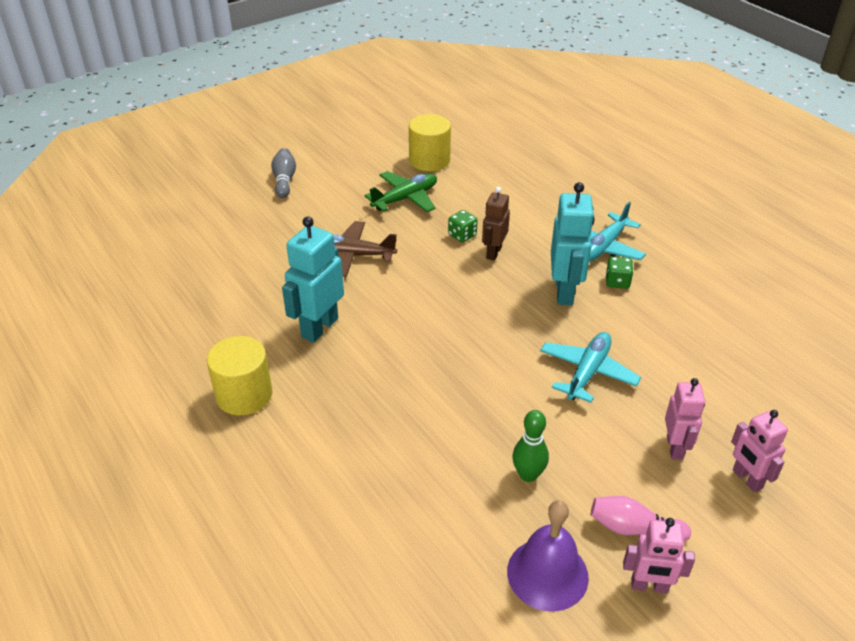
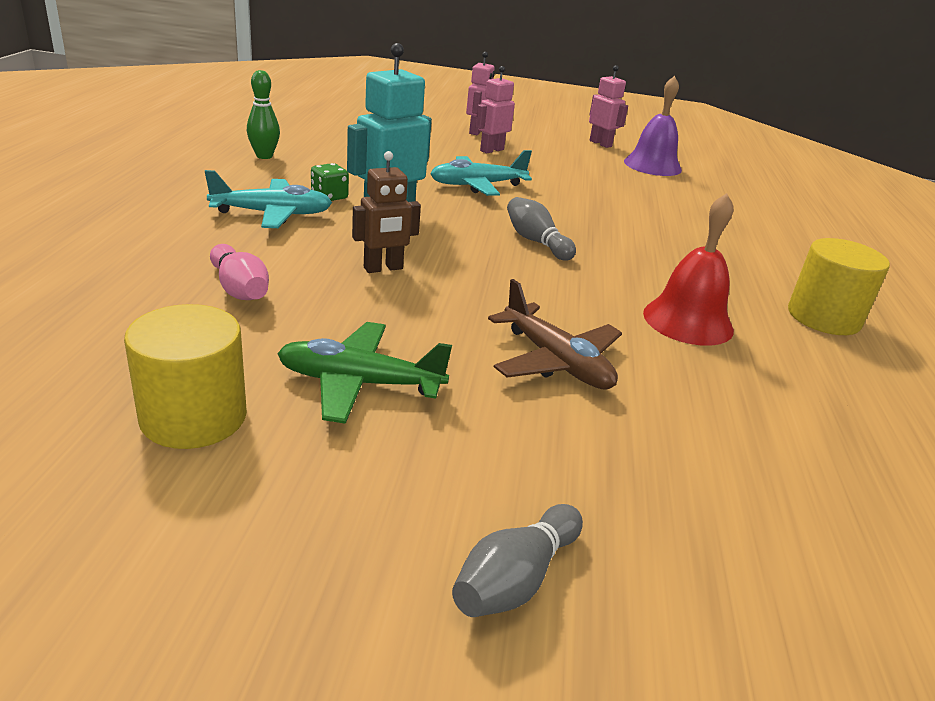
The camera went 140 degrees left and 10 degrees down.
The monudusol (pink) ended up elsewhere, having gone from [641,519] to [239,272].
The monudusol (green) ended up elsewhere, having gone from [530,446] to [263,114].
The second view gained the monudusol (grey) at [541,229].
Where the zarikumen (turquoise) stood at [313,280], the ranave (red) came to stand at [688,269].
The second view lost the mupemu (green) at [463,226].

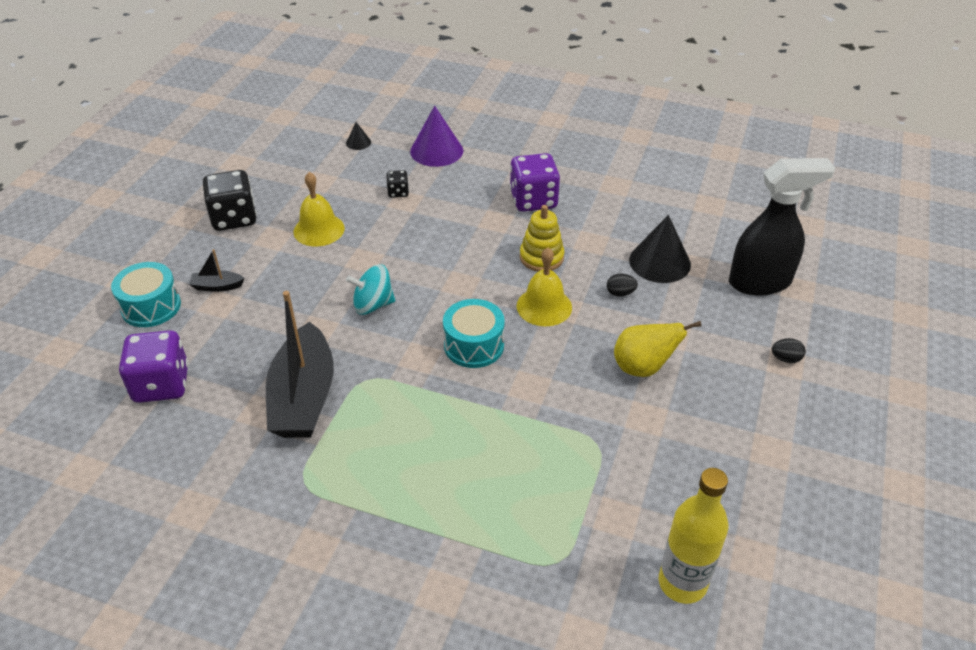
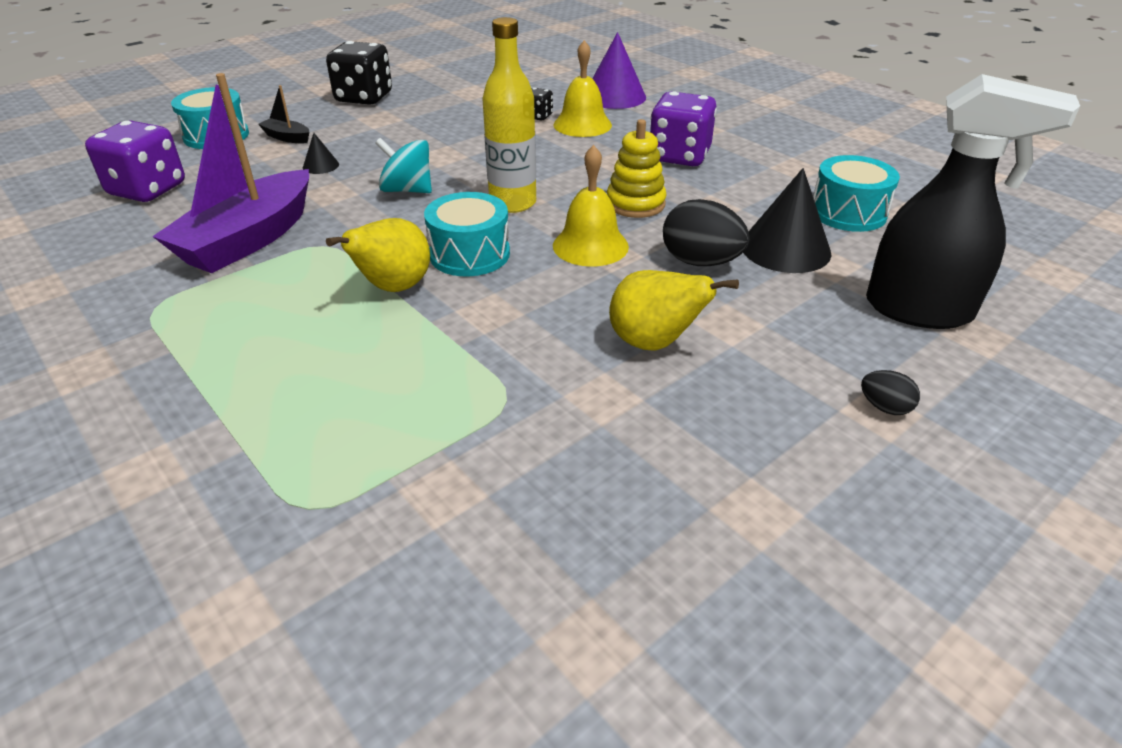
The camera went 30 degrees right and 5 degrees down.
What was the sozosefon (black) at [300,364] turned into the sozosefon (purple) at [230,173].
The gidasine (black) ended up elsewhere, having gone from [358,136] to [321,153].
The second view gained the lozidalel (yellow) at [378,255].
The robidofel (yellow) ended up elsewhere, having gone from [693,536] to [509,115].
The ranave (yellow) ended up elsewhere, having gone from [319,209] to [583,88].
The size of the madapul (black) at [622,285] changed by a factor of 1.95.
The second view gained the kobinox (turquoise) at [856,193].

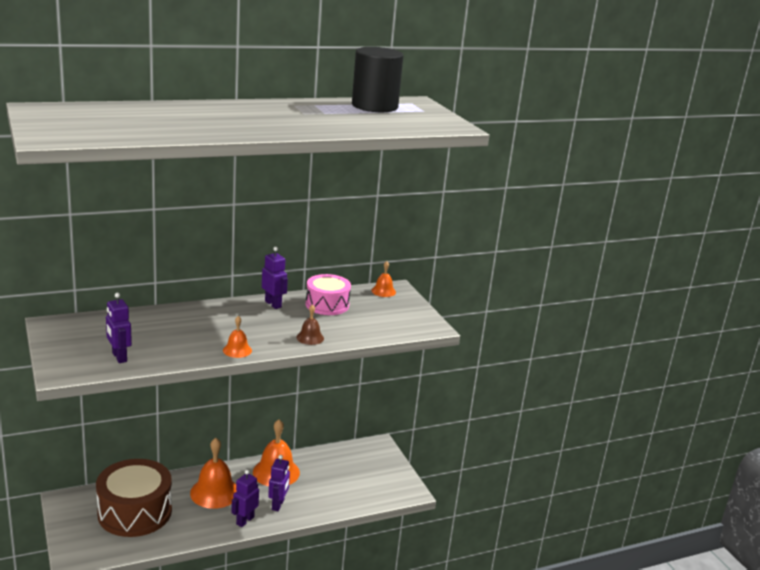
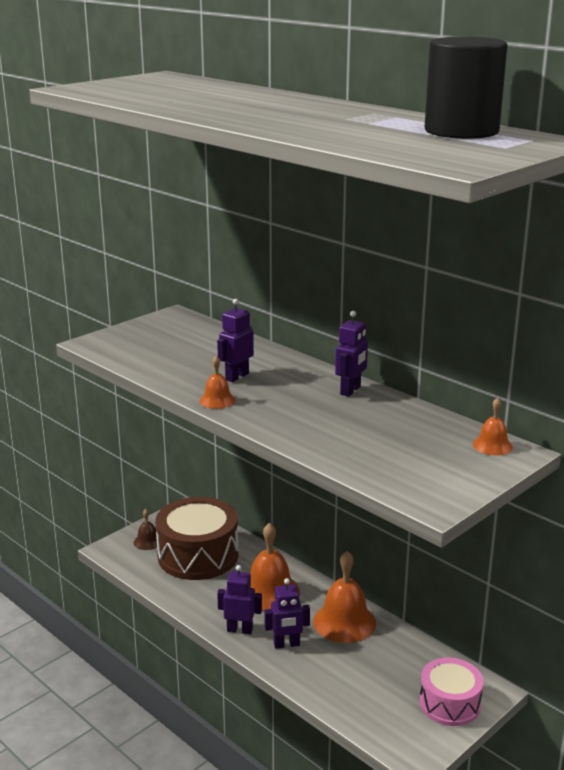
The camera went 70 degrees right and 0 degrees up.
The ranave (brown) ended up elsewhere, having gone from [310,324] to [147,529].
The zarikumen (purple) ended up elsewhere, having gone from [119,328] to [235,340].
The kobinox (pink) ended up elsewhere, having gone from [328,294] to [452,691].

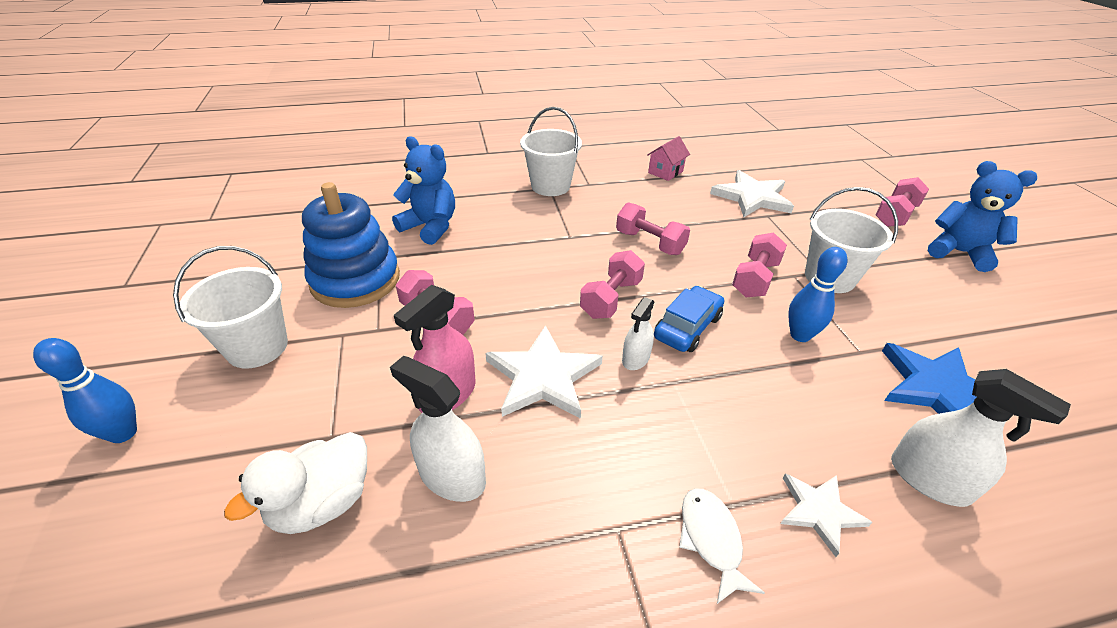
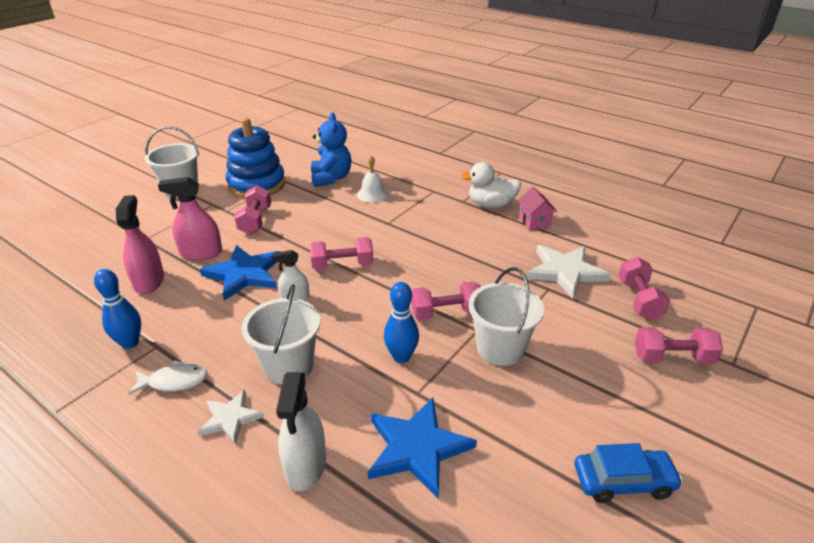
The camera went 50 degrees right and 5 degrees down.
The monudusol (blue) ended up elsewhere, having gone from [85,390] to [117,309].
What was the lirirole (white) at [438,429] turned into the lirirole (pink) at [140,244].
The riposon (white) at [722,546] ended up facing another way, 45 degrees clockwise from before.
What was the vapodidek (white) at [544,372] turned into the vapodidek (blue) at [239,273].
The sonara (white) ended up elsewhere, having gone from [551,151] to [280,334].
The second view gained the ranave (white) at [372,179].
The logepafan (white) ended up elsewhere, having gone from [295,483] to [491,185].
The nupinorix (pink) at [668,158] ended up facing another way, 75 degrees clockwise from before.
The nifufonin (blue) ended up elsewhere, having gone from [689,319] to [629,473].
The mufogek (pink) ended up elsewhere, having gone from [653,228] to [644,288].
The second view lost the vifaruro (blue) at [982,216].

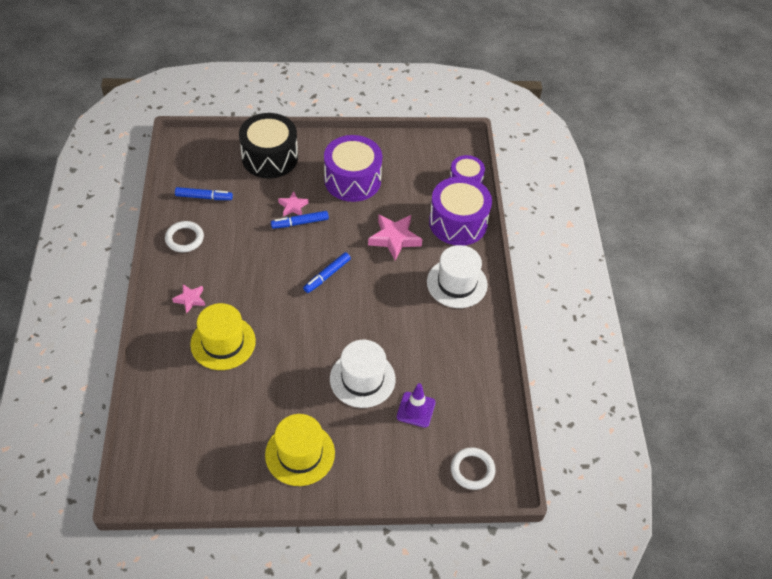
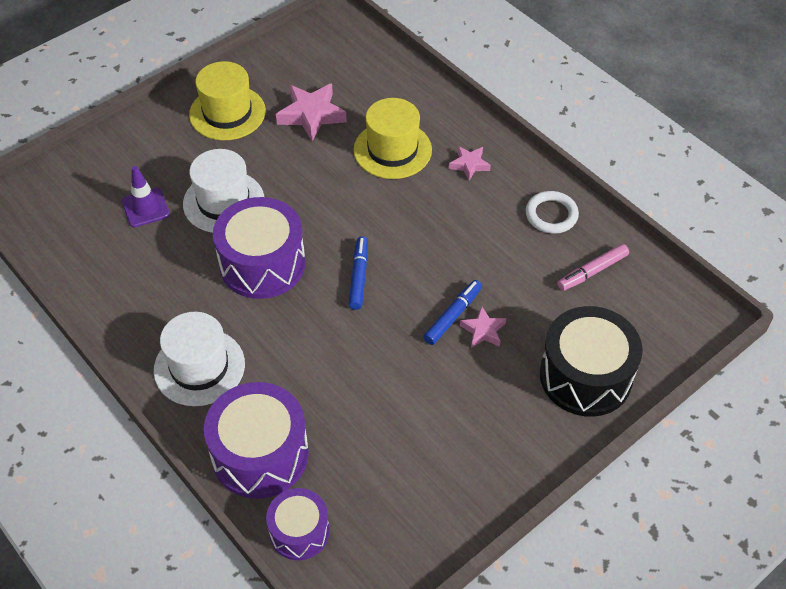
The camera went 145 degrees right and 0 degrees up.
The kobinox (purple) ended up elsewhere, having gone from [353,168] to [259,248].
The vapodidek (pink) ended up elsewhere, having gone from [395,237] to [311,112].
What was the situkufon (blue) at [204,193] turned into the situkufon (pink) at [593,267].
The second view lost the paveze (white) at [473,468].

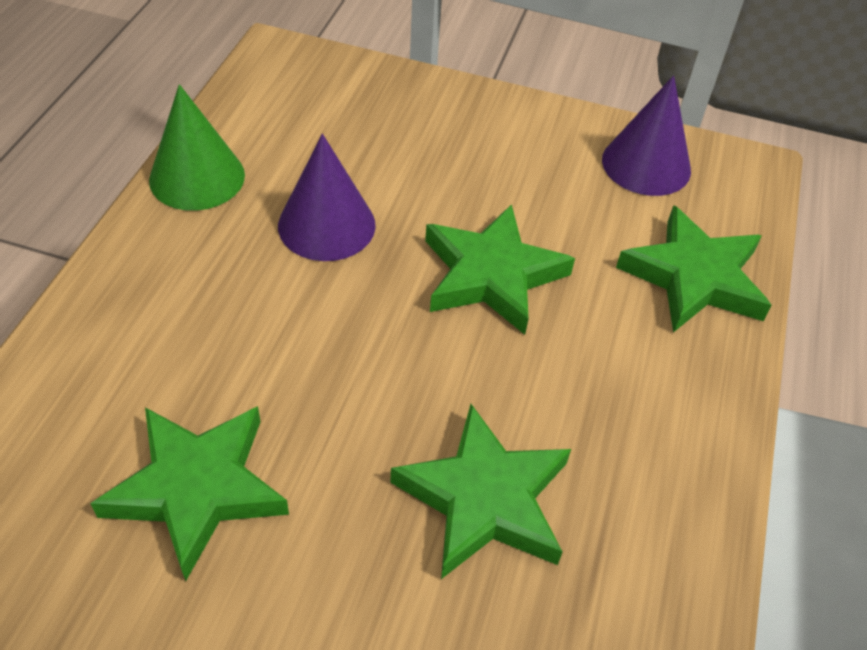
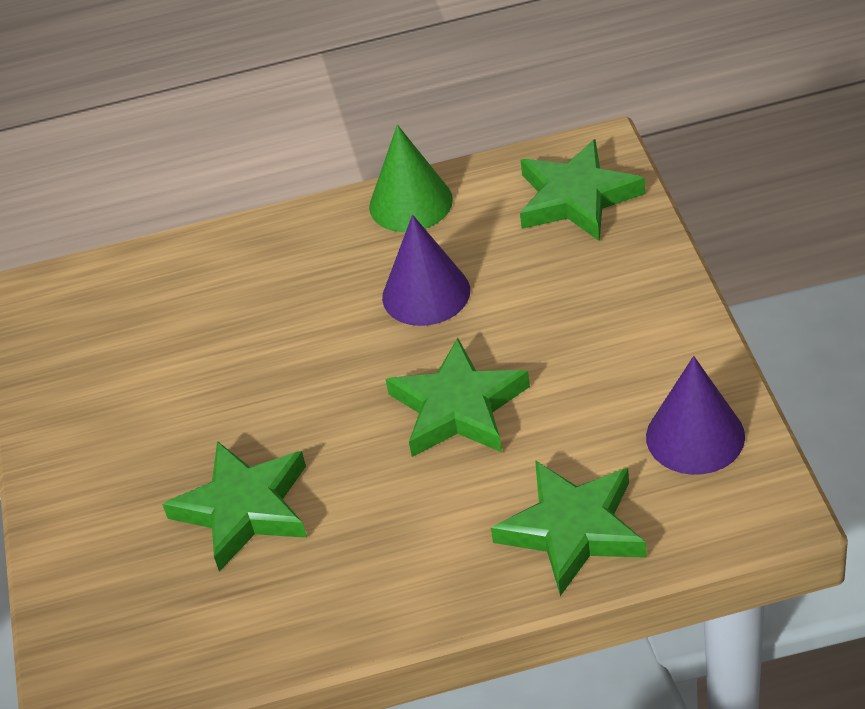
The camera went 70 degrees right and 5 degrees down.
The vapodidek (green) ended up elsewhere, having gone from [189,493] to [582,190].

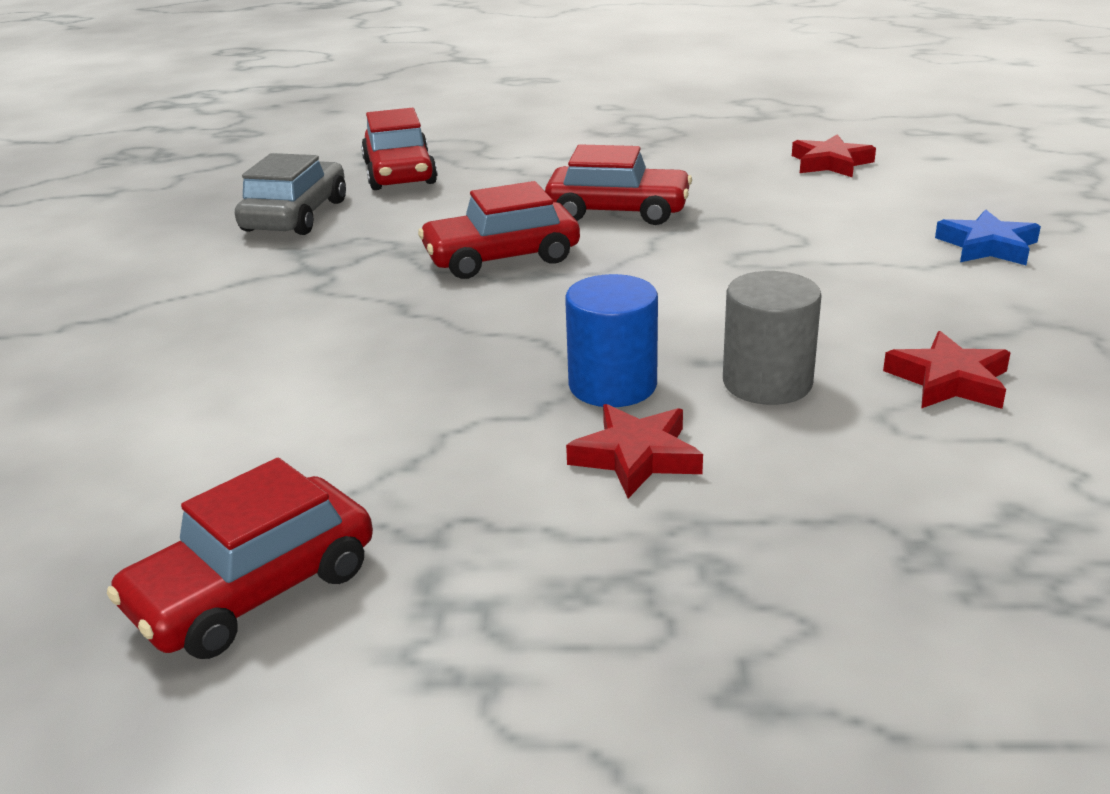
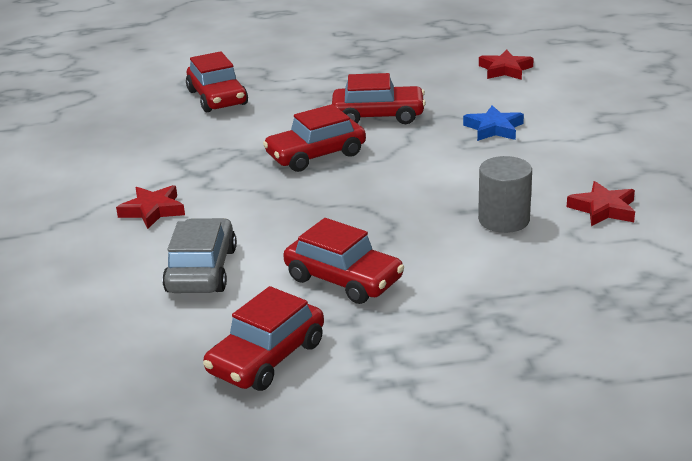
The camera went 10 degrees left and 0 degrees up.
The vapodidek (red) ended up elsewhere, having gone from [634,451] to [150,207].
The nifufonin (grey) ended up elsewhere, having gone from [290,194] to [199,255].
The second view gained the nifufonin (red) at [343,261].
The vapodidek (blue) ended up elsewhere, having gone from [988,237] to [493,123].
The second view lost the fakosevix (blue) at [611,340].

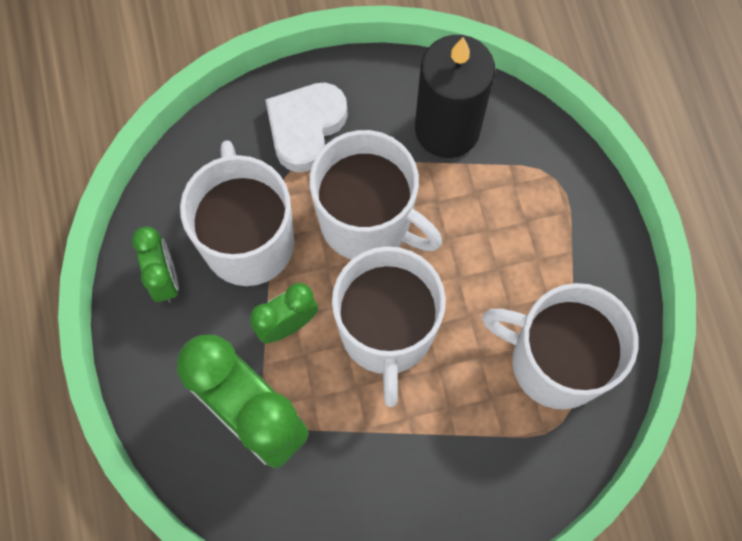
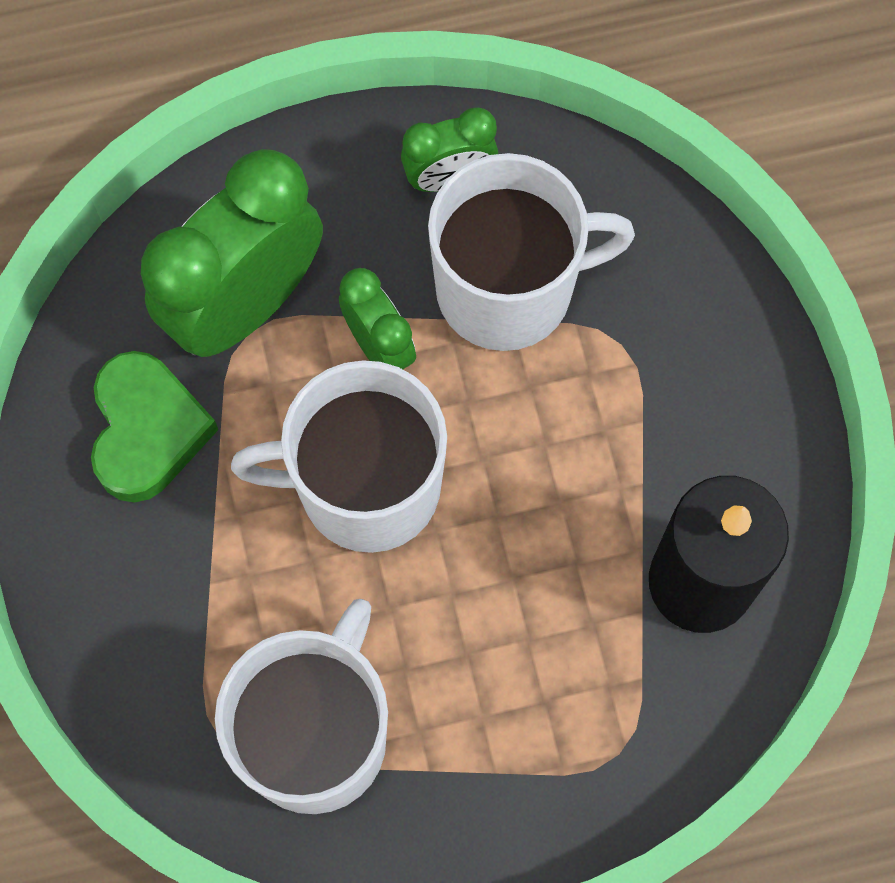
The camera went 90 degrees right and 0 degrees up.
The second view gained the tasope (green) at [154,427].
The second view lost the tasope (white) at [306,127].
The second view lost the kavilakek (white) at [376,195].

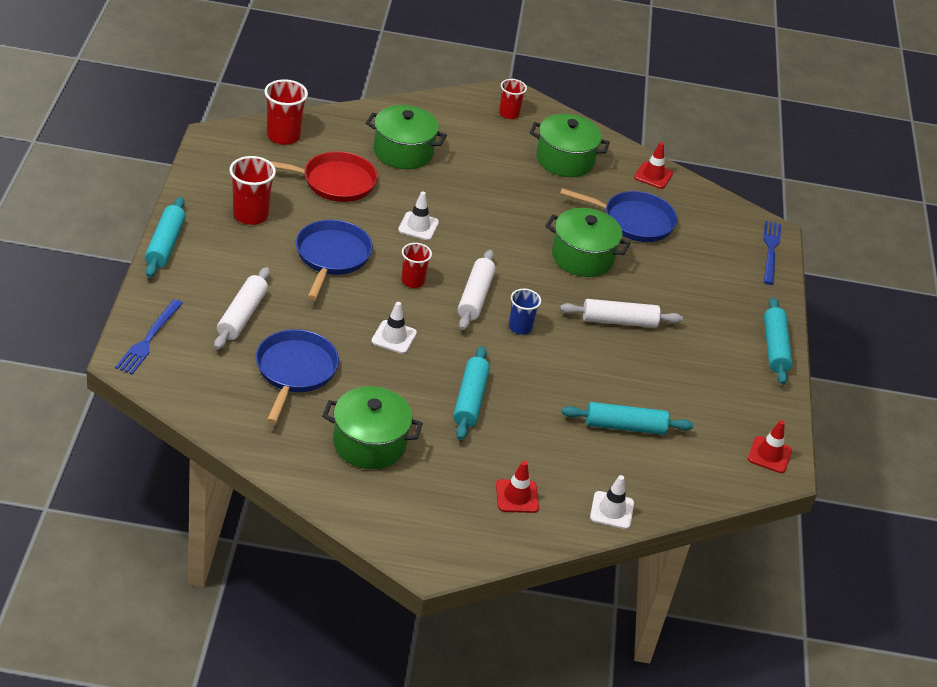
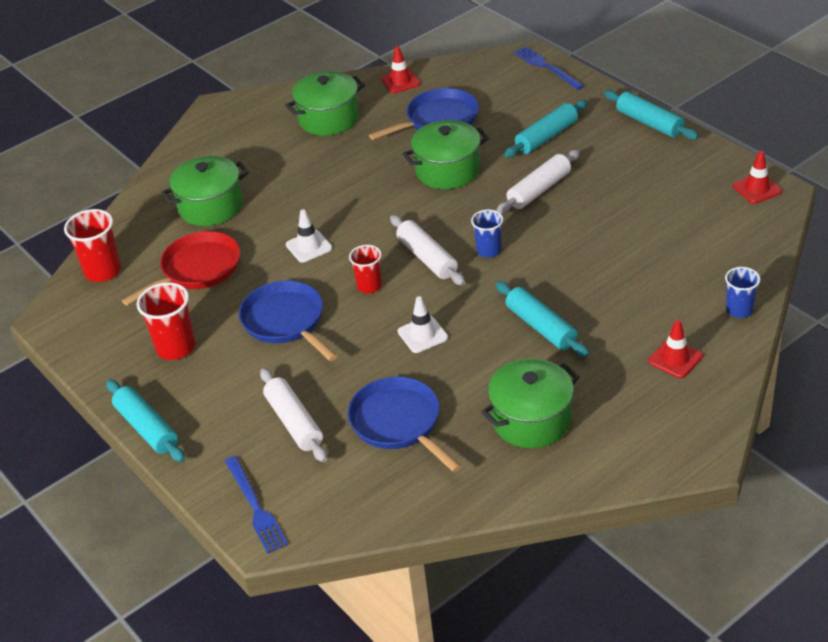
The camera went 35 degrees left and 0 degrees up.
The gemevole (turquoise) ended up elsewhere, having gone from [627,418] to [546,129].
Where the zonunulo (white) stood at [612,502], the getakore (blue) came to stand at [742,292].
The second view lost the getakore (red) at [513,99].

